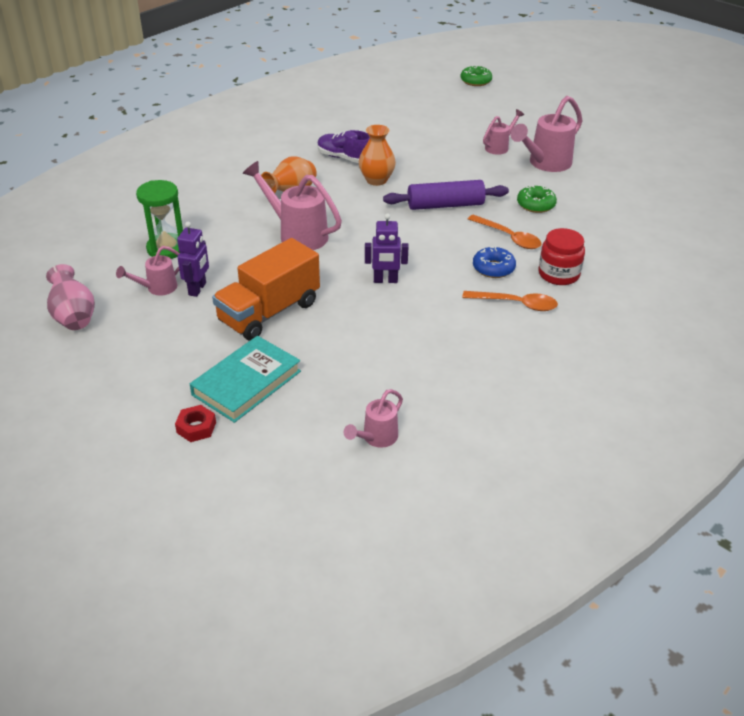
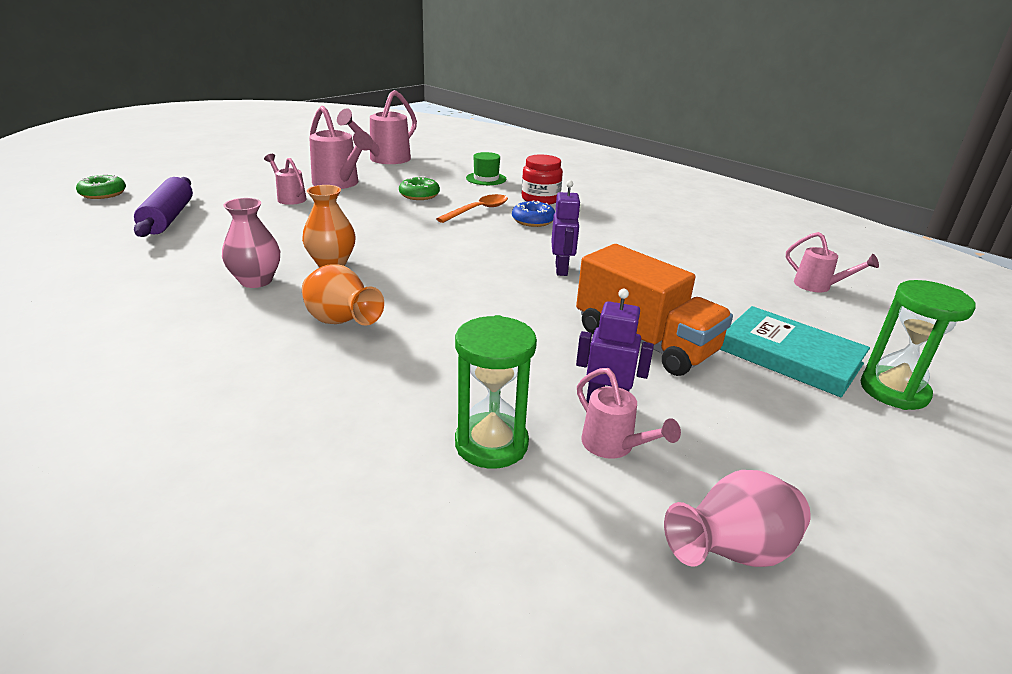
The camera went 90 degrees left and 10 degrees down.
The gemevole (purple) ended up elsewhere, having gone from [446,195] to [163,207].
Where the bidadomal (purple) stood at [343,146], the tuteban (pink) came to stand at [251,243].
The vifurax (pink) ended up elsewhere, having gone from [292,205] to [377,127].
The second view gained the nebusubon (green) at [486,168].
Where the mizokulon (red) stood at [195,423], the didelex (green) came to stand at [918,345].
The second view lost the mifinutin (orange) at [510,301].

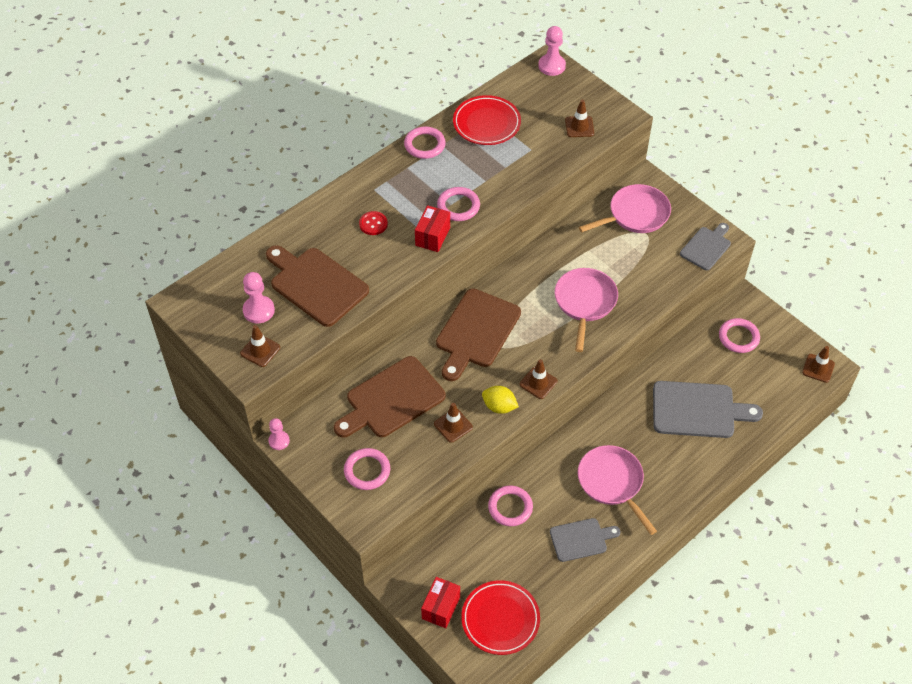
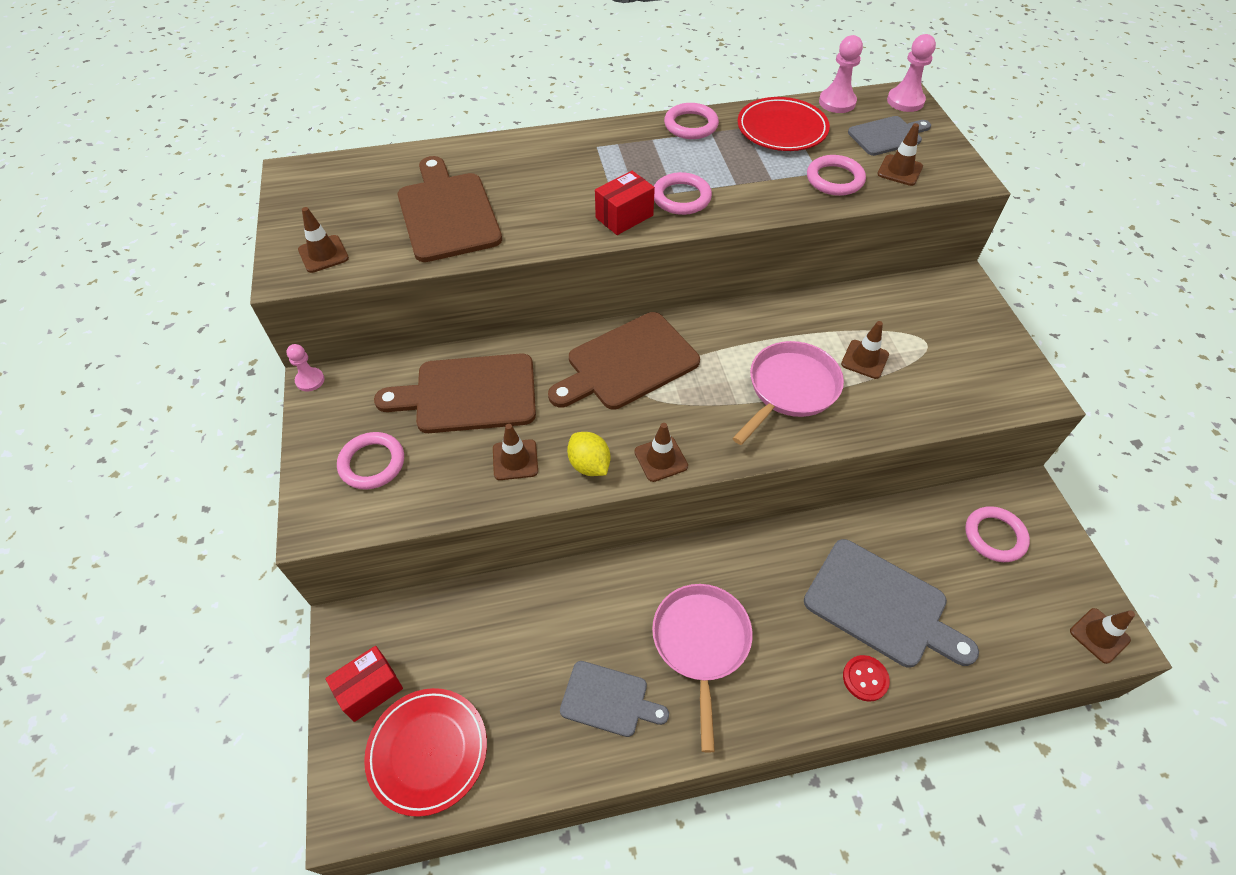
The camera went 30 degrees right and 0 degrees up.
The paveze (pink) ended up elsewhere, having gone from [510,505] to [836,175].
The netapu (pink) ended up elsewhere, having gone from [259,297] to [841,74].
The second view gained the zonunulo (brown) at [865,350].
The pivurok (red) ended up elsewhere, having gone from [373,223] to [866,678].
The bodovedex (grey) ended up elsewhere, having gone from [705,246] to [889,136].
The second view lost the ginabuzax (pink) at [625,208].

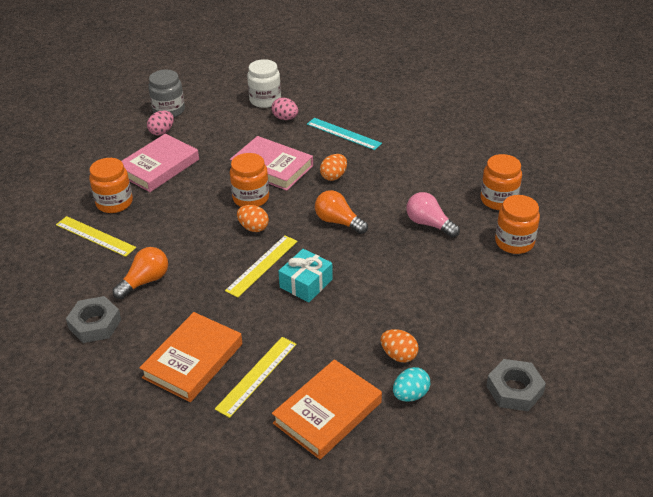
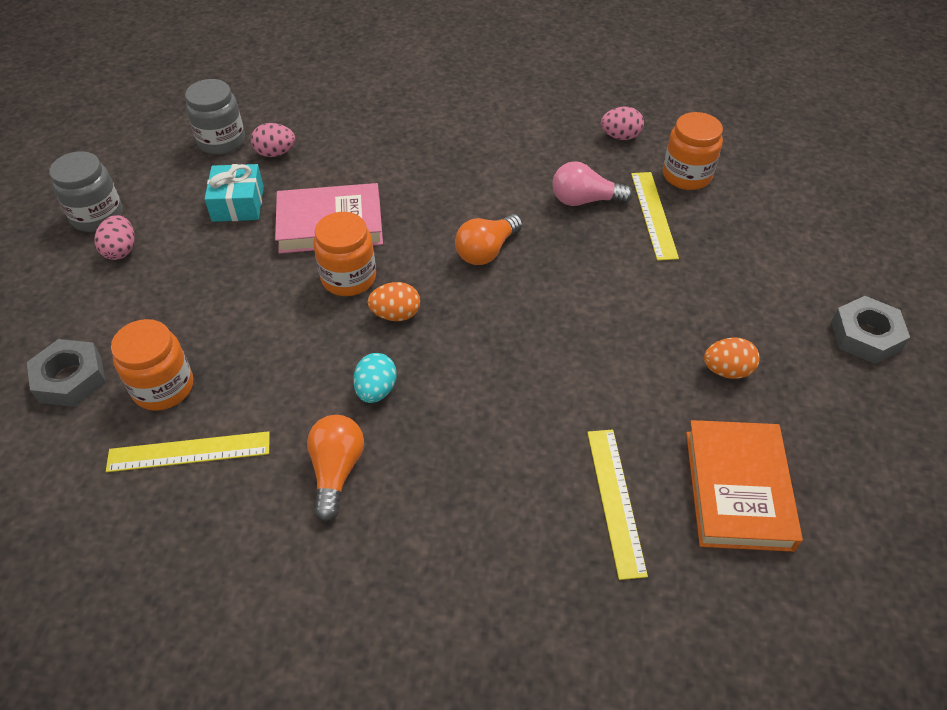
The camera went 40 degrees left and 10 degrees up.
The mizokulon (grey) ended up elsewhere, having gone from [93,319] to [66,373].
What was the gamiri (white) at [264,83] turned into the gamiri (grey) at [215,117].
The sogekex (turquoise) ended up elsewhere, having gone from [305,275] to [234,193].
The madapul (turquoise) ended up elsewhere, having gone from [411,384] to [375,378].
The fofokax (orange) at [341,212] ended up facing another way, 45 degrees counterclockwise from before.
Where the gamiri (orange) stood at [501,182], the madapul (pink) came to stand at [622,123].
The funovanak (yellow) ended up elsewhere, having gone from [261,266] to [655,216].
The second view lost the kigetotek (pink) at [160,163].
The second view lost the kigetotek (orange) at [190,357].
The second view lost the funovanak (turquoise) at [344,134].
The second view lost the madapul (orange) at [333,167].

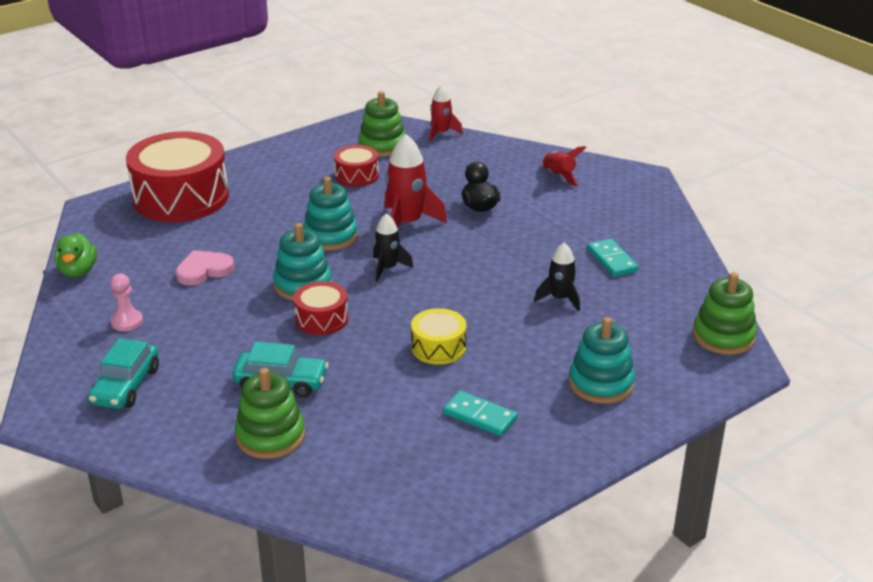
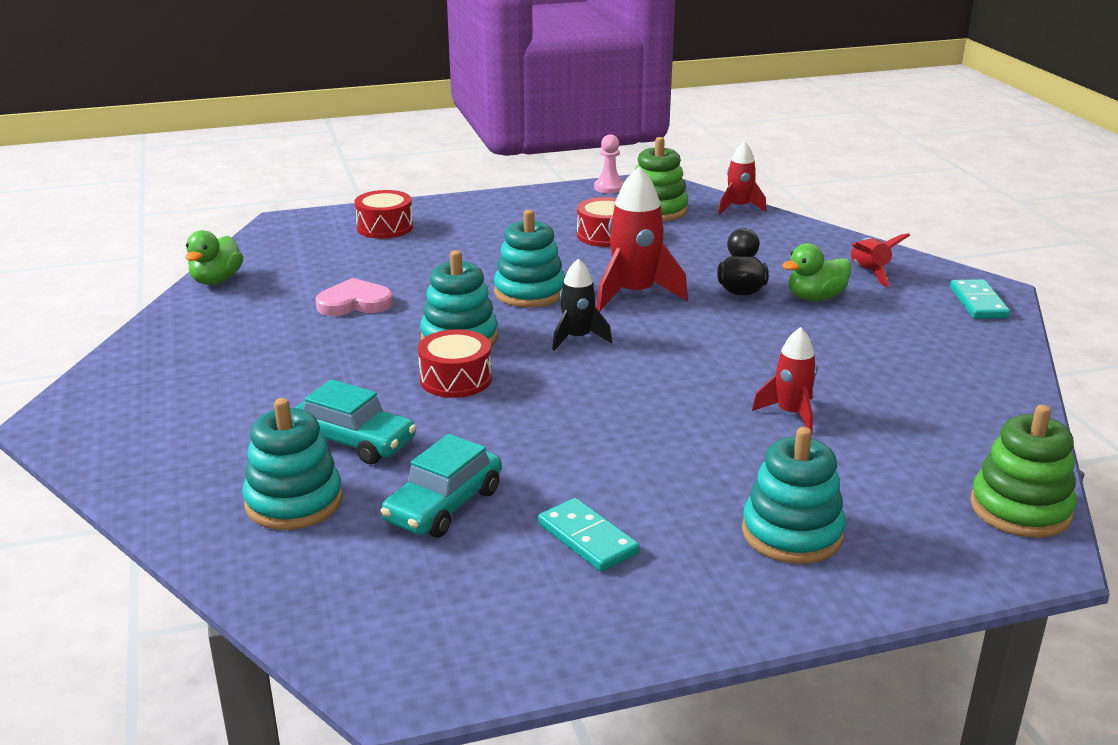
The camera went 20 degrees right and 5 degrees down.
What was the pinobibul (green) at [270,413] turned into the pinobibul (turquoise) at [292,464].
The size of the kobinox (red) at [177,176] changed by a factor of 0.48.
The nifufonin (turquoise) ended up elsewhere, having gone from [123,373] to [441,485].
The netapu (pink) ended up elsewhere, having gone from [126,302] to [609,163].
What was the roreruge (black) at [557,276] turned into the roreruge (red) at [784,379].
The second view gained the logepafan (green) at [816,272].
The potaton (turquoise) ended up elsewhere, having gone from [613,258] to [980,299].
The second view lost the kobinox (yellow) at [438,336].

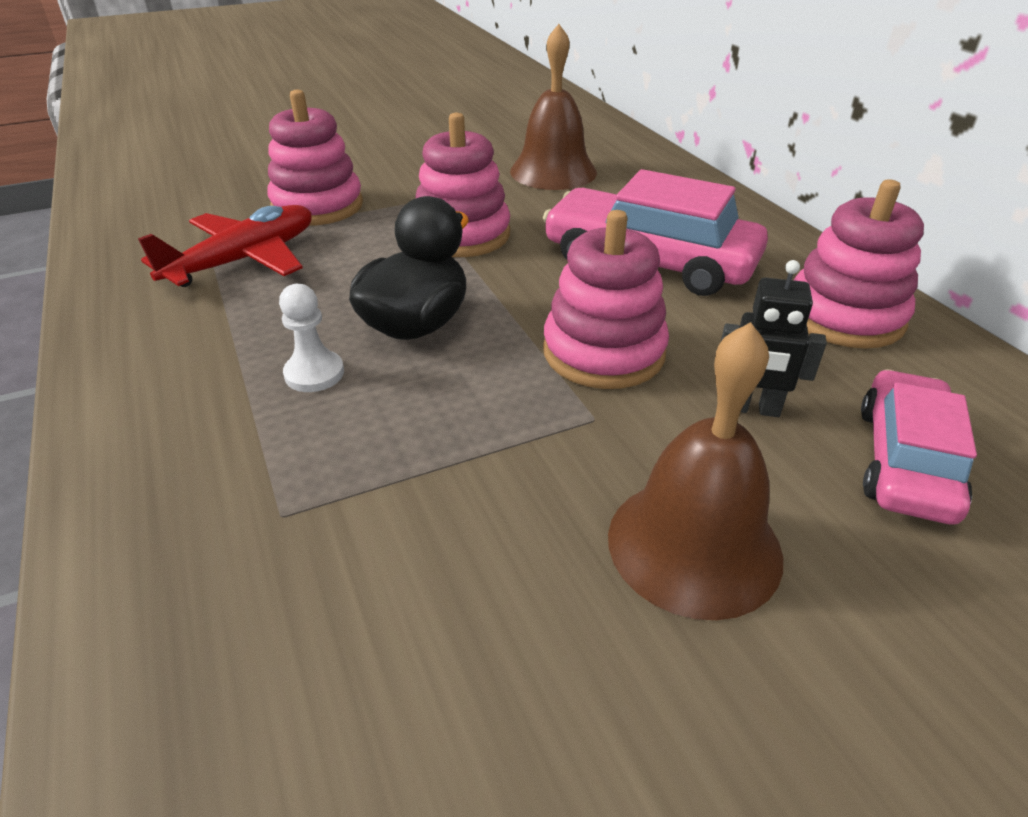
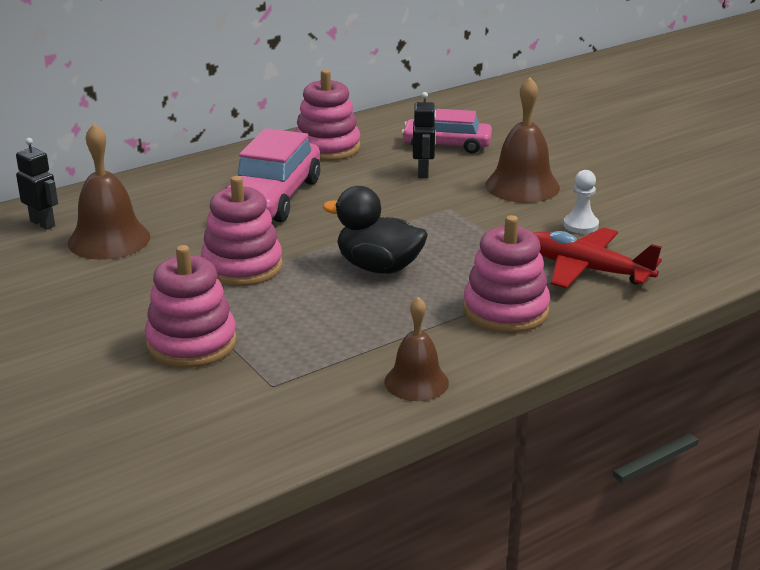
The camera went 100 degrees left and 10 degrees down.
The second view gained the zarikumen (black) at [37,184].
The second view gained the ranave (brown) at [416,349].
The pinobibul (pink) ended up elsewhere, having gone from [606,299] to [506,274].
The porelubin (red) ended up elsewhere, having gone from [225,246] to [598,258].
The netapu (white) ended up elsewhere, having gone from [311,338] to [581,202].

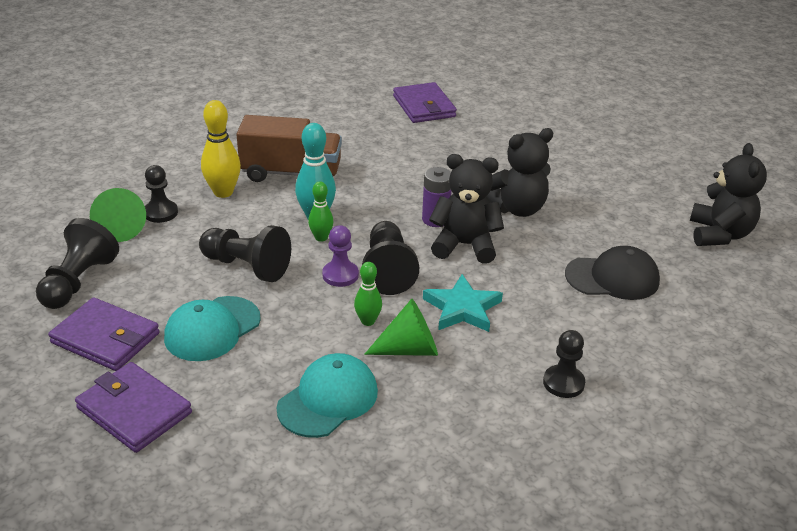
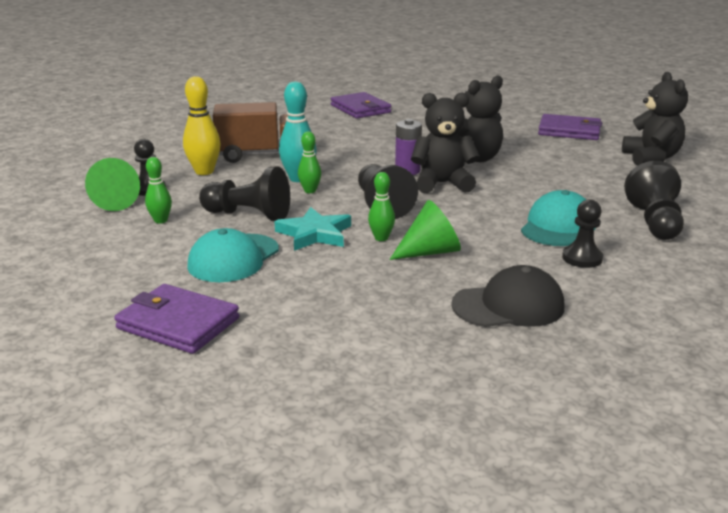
The camera went 10 degrees left and 10 degrees down.
The second view gained the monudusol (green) at [158,190].
The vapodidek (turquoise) ended up elsewhere, having gone from [463,303] to [312,229].
The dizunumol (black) ended up elsewhere, having gone from [612,273] to [508,296].
The dizunumol (turquoise) ended up elsewhere, having gone from [327,395] to [558,218].
The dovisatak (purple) ended up elsewhere, having gone from [104,334] to [570,127].
The netapu (black) ended up elsewhere, having gone from [77,263] to [654,200].
The second view lost the netapu (purple) at [340,256].

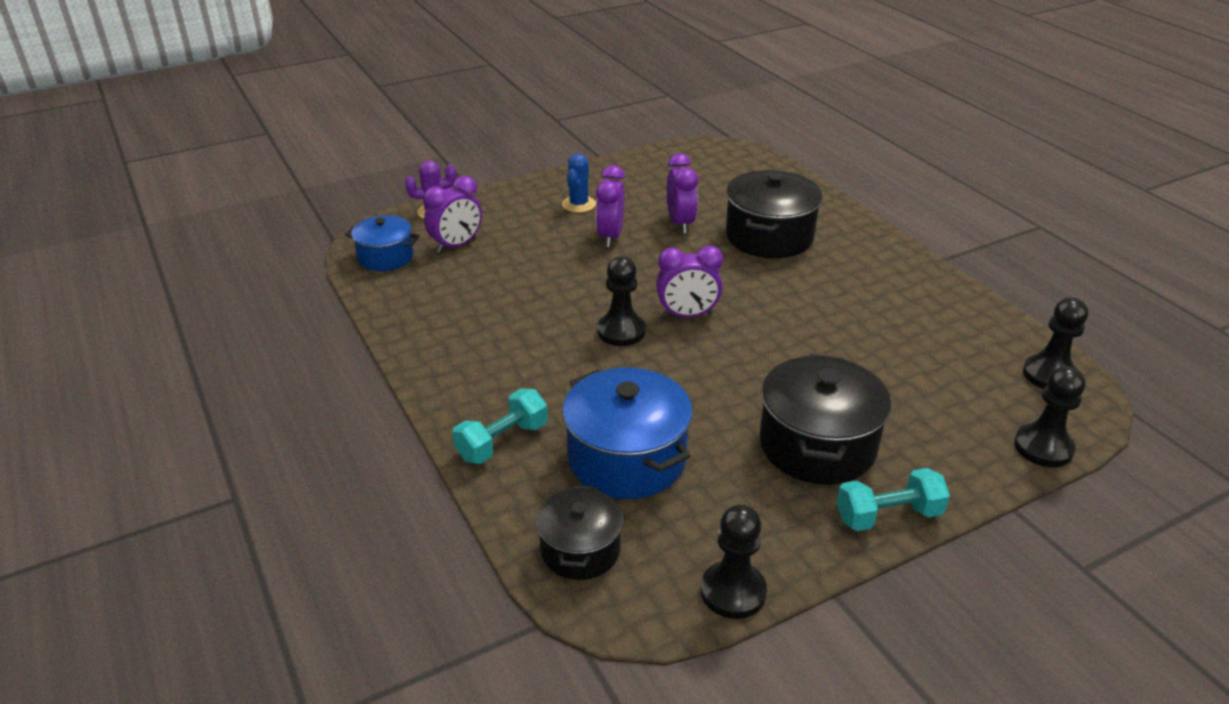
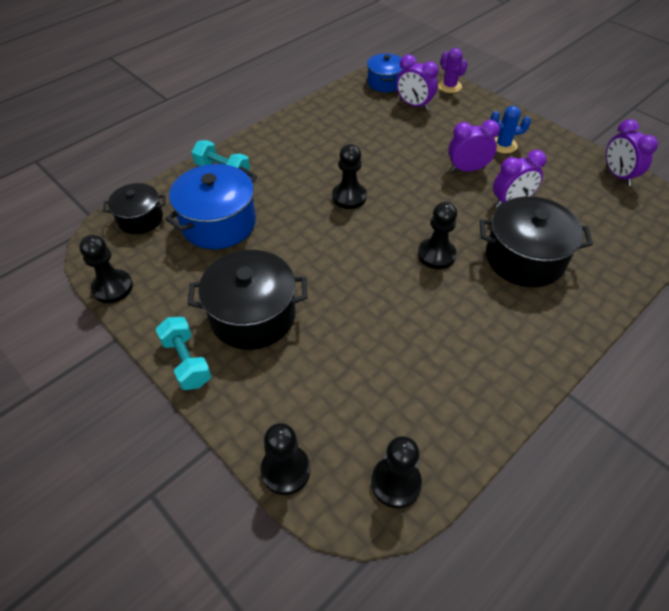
The camera went 75 degrees right and 15 degrees up.
The second view gained the netapu (black) at [437,235].
The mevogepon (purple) ended up elsewhere, having gone from [689,282] to [632,152].

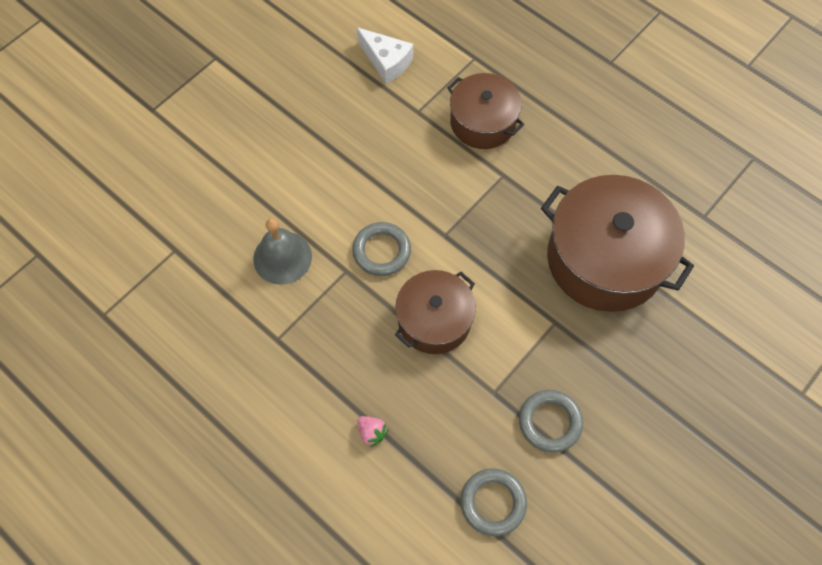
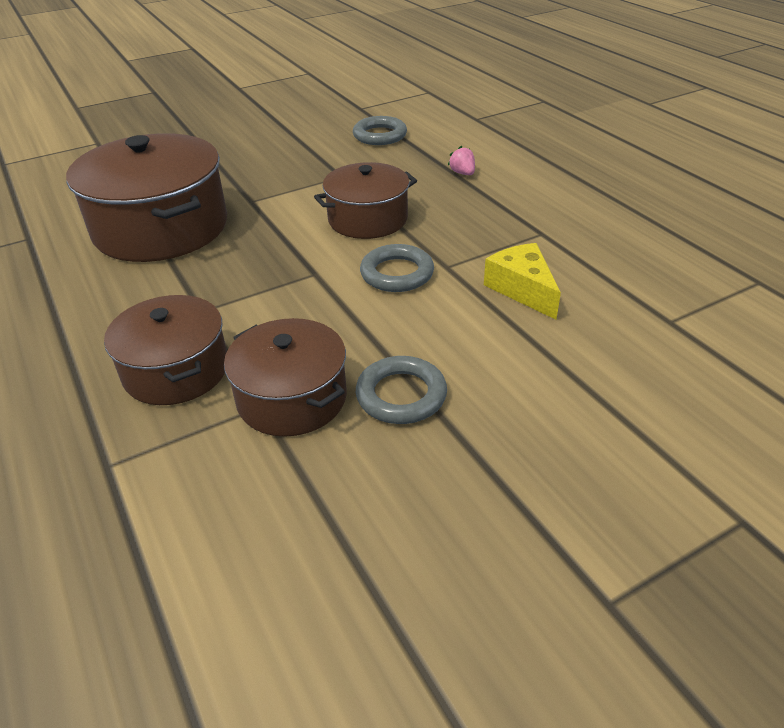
The camera went 160 degrees left and 25 degrees down.
The second view gained the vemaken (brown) at [285,377].
The paveze (grey) ended up elsewhere, having gone from [551,421] to [401,390].
Where the ranave (grey) stood at [282,251], the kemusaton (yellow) came to stand at [522,281].
The second view lost the kemusaton (white) at [384,55].

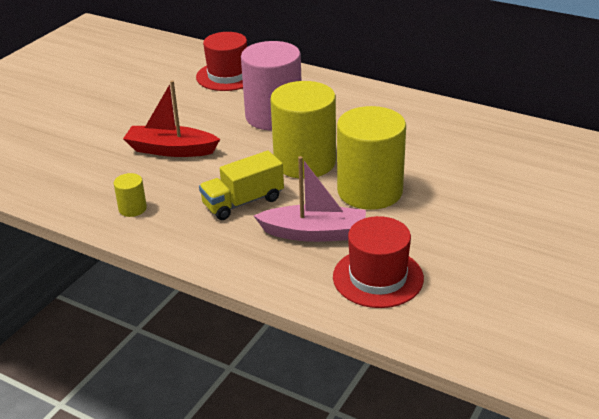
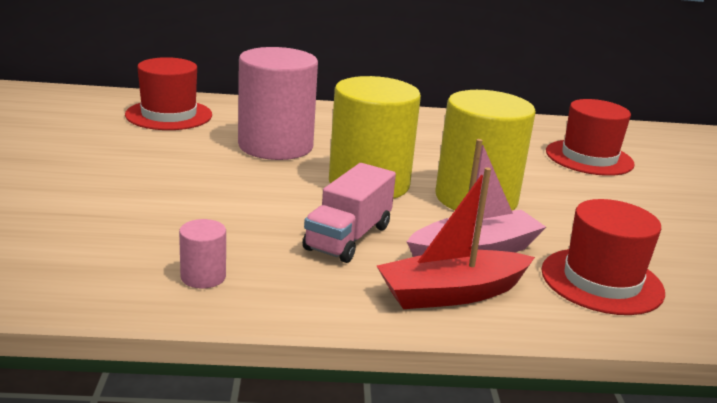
The camera went 35 degrees left and 10 degrees down.
What was the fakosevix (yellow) at [130,195] turned into the fakosevix (pink) at [202,254].
What was the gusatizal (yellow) at [241,185] turned into the gusatizal (pink) at [349,213].
The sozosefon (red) ended up elsewhere, having gone from [171,118] to [456,238].
The second view gained the nebusubon (red) at [590,137].

